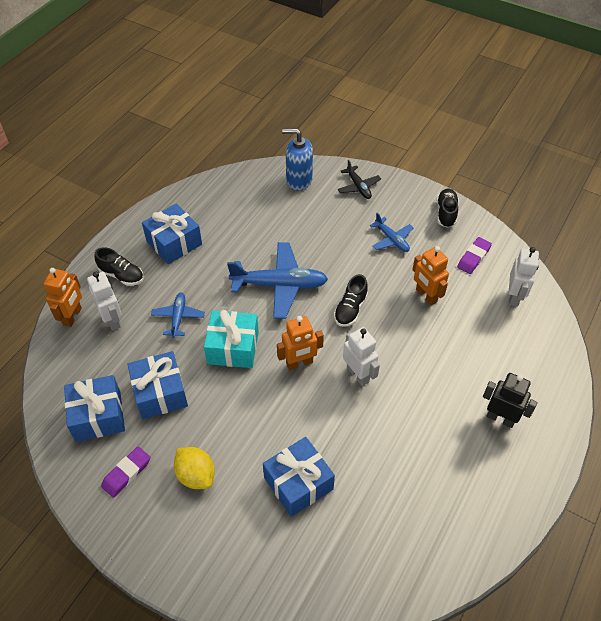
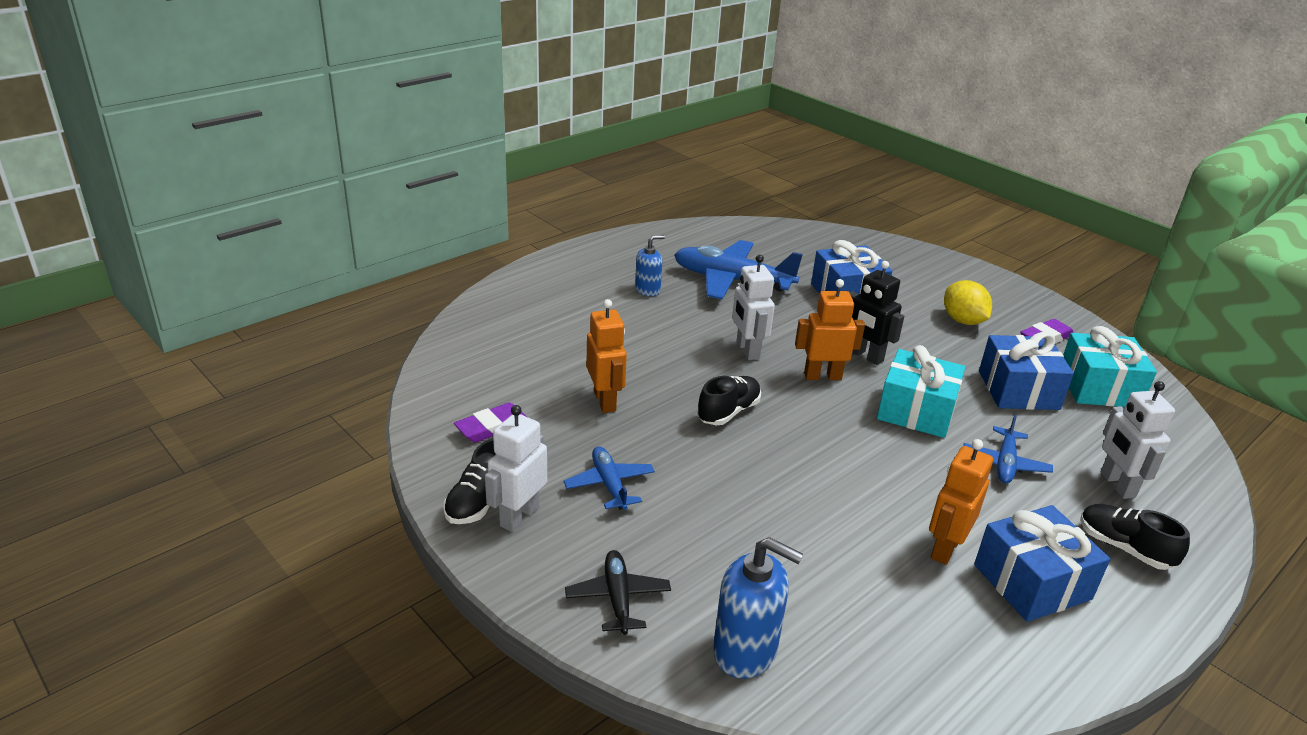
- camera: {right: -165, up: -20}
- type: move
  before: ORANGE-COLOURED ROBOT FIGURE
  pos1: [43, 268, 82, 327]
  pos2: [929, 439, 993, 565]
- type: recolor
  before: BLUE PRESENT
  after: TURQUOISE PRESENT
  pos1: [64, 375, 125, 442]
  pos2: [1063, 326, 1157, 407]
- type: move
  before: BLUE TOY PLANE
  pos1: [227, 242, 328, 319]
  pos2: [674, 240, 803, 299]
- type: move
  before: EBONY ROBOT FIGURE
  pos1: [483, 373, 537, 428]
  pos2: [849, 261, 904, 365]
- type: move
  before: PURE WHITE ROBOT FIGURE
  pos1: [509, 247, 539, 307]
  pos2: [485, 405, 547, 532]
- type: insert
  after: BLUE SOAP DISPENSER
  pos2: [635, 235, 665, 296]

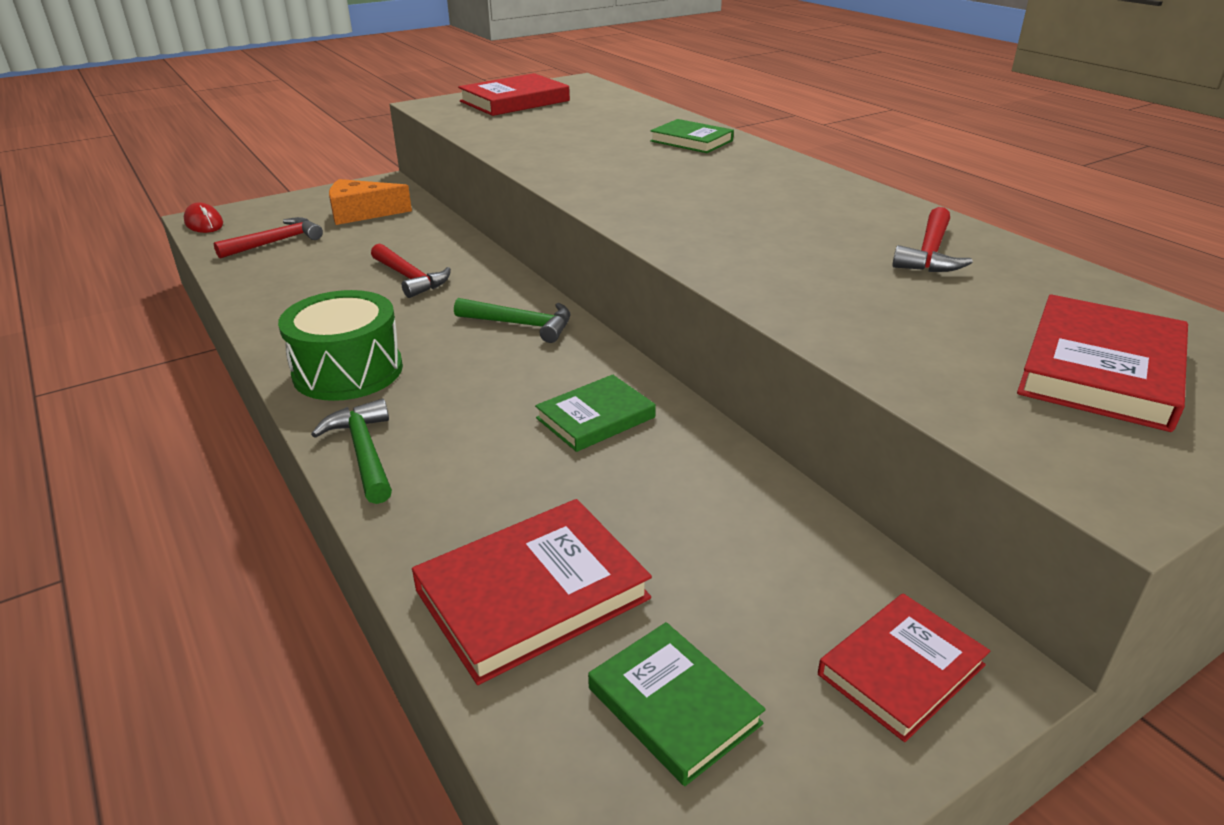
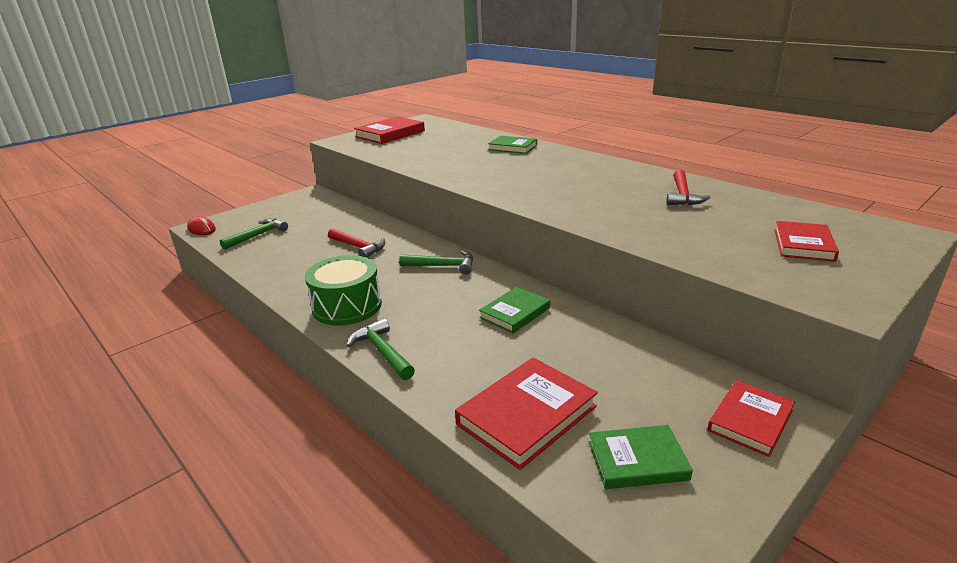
- camera: {right: -10, up: -5}
- type: recolor
  before: RED CARPENTER'S HAMMER
  after: EMERALD CARPENTER'S HAMMER
  pos1: [214, 217, 323, 259]
  pos2: [220, 218, 288, 250]
- type: delete
  before: ORANGE-COLOURED PIECE OF CHEESE
  pos1: [329, 179, 412, 225]
- type: rotate
  before: EMERALD HARDCOVER
  pos1: [588, 622, 766, 786]
  pos2: [588, 425, 693, 489]
  turn: -45
- type: resize
  before: RED HARDCOVER
  pos1: [1017, 294, 1188, 432]
  pos2: [774, 221, 839, 262]
  scale: 0.65

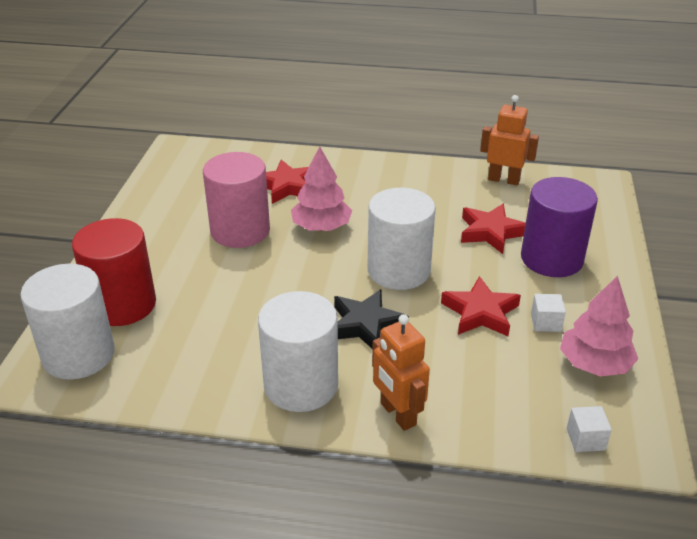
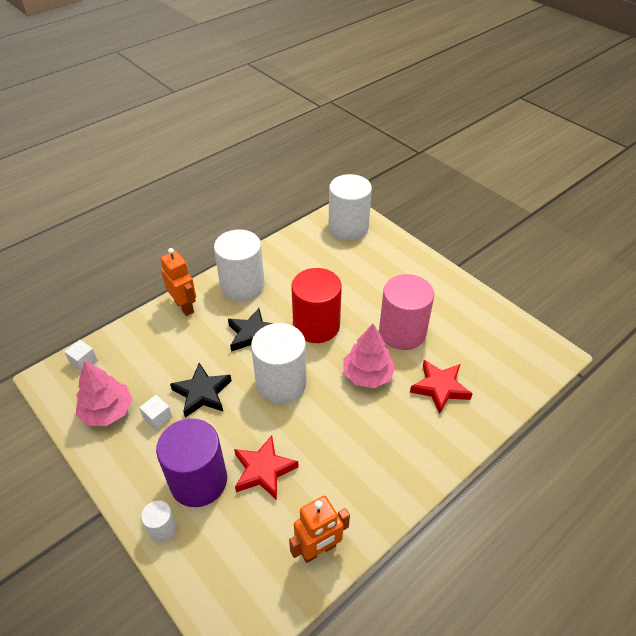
- camera: {right: 130, up: 10}
- type: move
  before: RED SOLID CYLINDER
  pos1: [72, 218, 156, 326]
  pos2: [291, 268, 342, 343]
- type: rotate
  before: ORANGE-COLOURED ROBOT FIGURE
  pos1: [372, 314, 430, 431]
  pos2: [161, 248, 196, 316]
  turn: 45
- type: recolor
  before: RED STAR SHAPE
  after: EBONY STAR SHAPE
  pos1: [441, 276, 521, 336]
  pos2: [170, 363, 232, 418]
- type: insert
  after: PURE WHITE SOLID CYLINDER
  pos2: [141, 500, 177, 543]

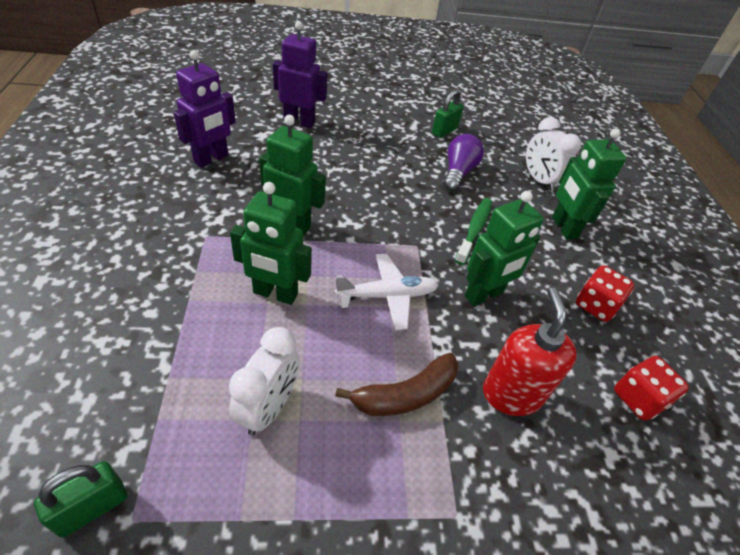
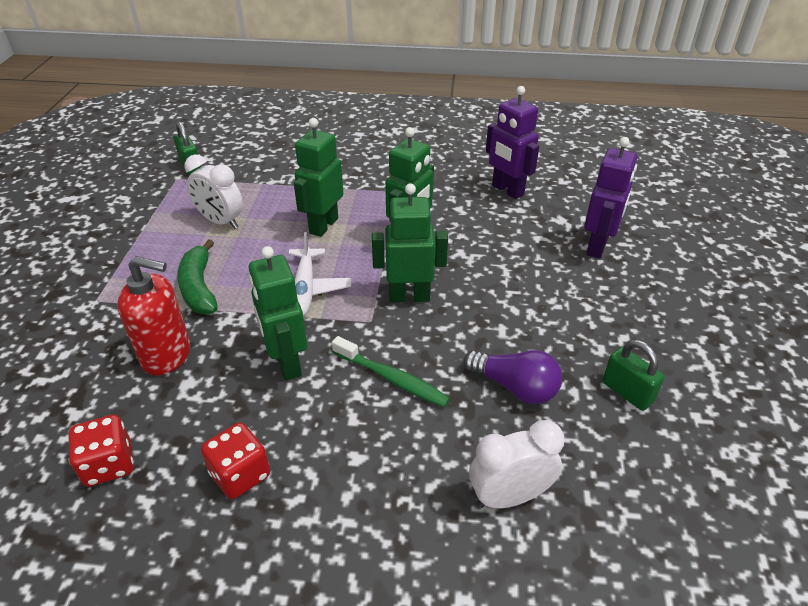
- camera: {right: 105, up: -5}
- type: recolor
  before: BROWN BANANA
  after: EMERALD BANANA
  pos1: [335, 353, 459, 416]
  pos2: [177, 240, 218, 314]
- type: move
  before: EMERALD ROBOT FIGURE
  pos1: [552, 128, 626, 240]
  pos2: [372, 183, 448, 303]

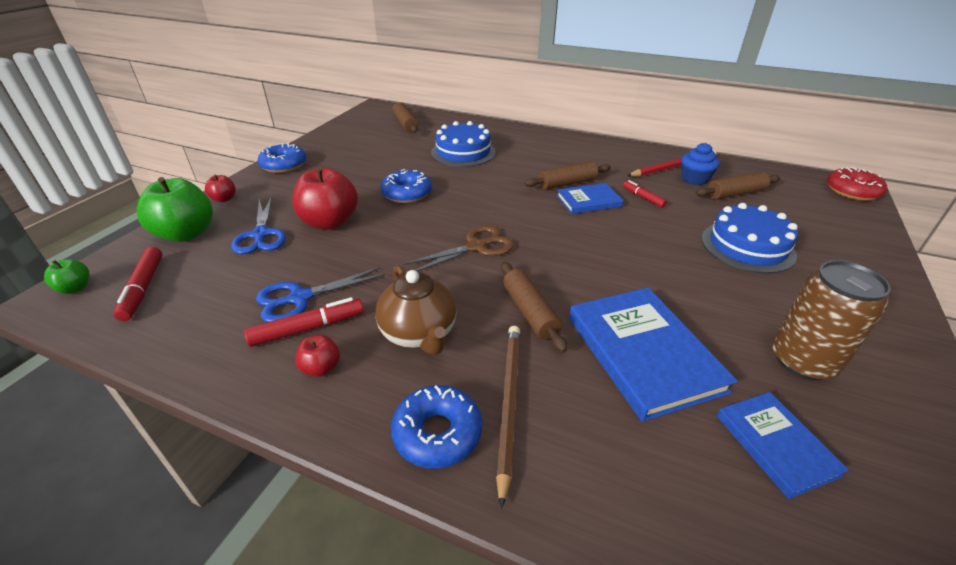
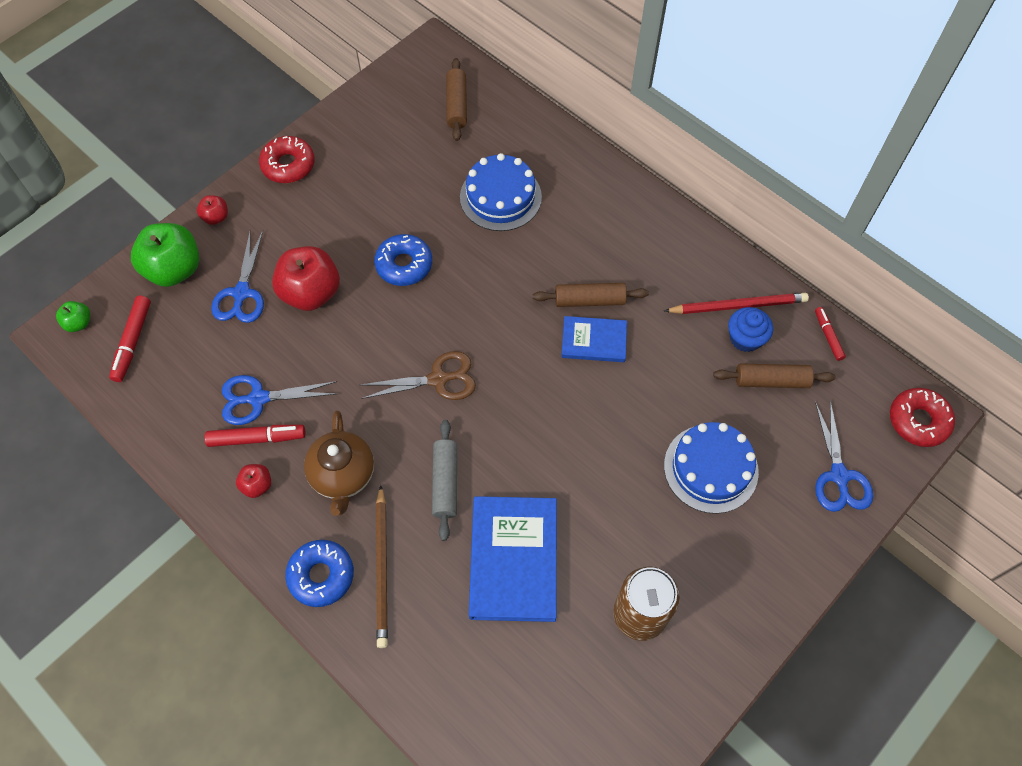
- camera: {right: 20, up: 25}
- type: recolor
  before: BLUE DONUT
  after: RED DONUT
  pos1: [258, 143, 306, 173]
  pos2: [259, 136, 315, 183]
- type: rotate
  before: BROWN WOODEN PENCIL
  pos1: [496, 326, 520, 509]
  pos2: [376, 485, 388, 648]
  turn: 150
- type: recolor
  before: BROWN ROLLING PIN
  after: GREY ROLLING PIN
  pos1: [501, 262, 567, 353]
  pos2: [432, 420, 457, 541]
- type: move
  before: RED MARKER
  pos1: [623, 180, 667, 208]
  pos2: [815, 307, 846, 361]
- type: delete
  before: BLUE HARDCOVER
  pos1: [717, 392, 849, 499]
- type: insert
  after: BLUE PAIR OF SCISSORS
  pos2: [815, 400, 873, 512]

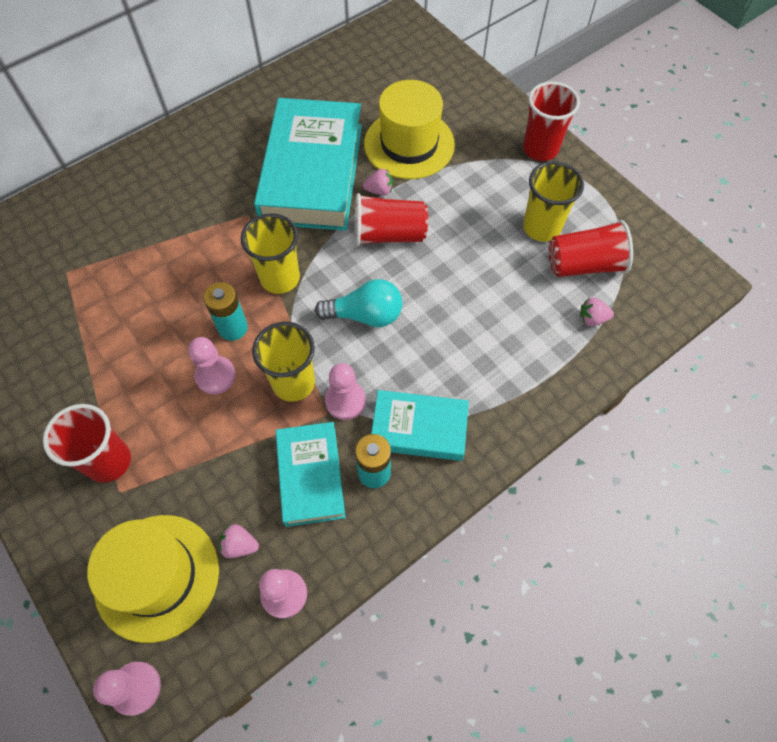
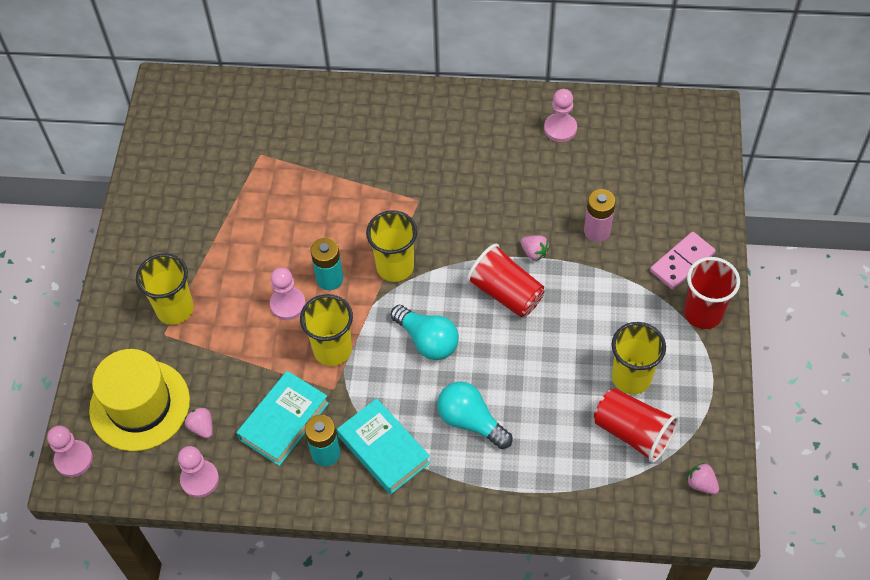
- camera: {right: 45, up: -5}
- type: recolor
  before: RED TUMBLER
  after: BRIGHT YELLOW TUMBLER
  pos1: [43, 404, 131, 483]
  pos2: [136, 253, 194, 325]
- type: delete
  before: TURQUOISE HARDCOVER
  pos1: [254, 98, 362, 231]
- type: move
  before: PINK PAWN
  pos1: [325, 363, 366, 420]
  pos2: [544, 89, 577, 142]
- type: replace
  before: BRIGHT YELLOW TOP HAT
  after: PINK BATTERY
  pos1: [364, 80, 455, 179]
  pos2: [584, 189, 616, 242]
- type: move
  before: PINK BERRY
  pos1: [580, 297, 614, 326]
  pos2: [687, 463, 719, 494]
- type: insert
  after: TURQUOISE LIGHT BULB
  pos2: [437, 382, 512, 449]
- type: insert
  after: PINK DOMINO TILE
  pos2: [650, 232, 715, 289]

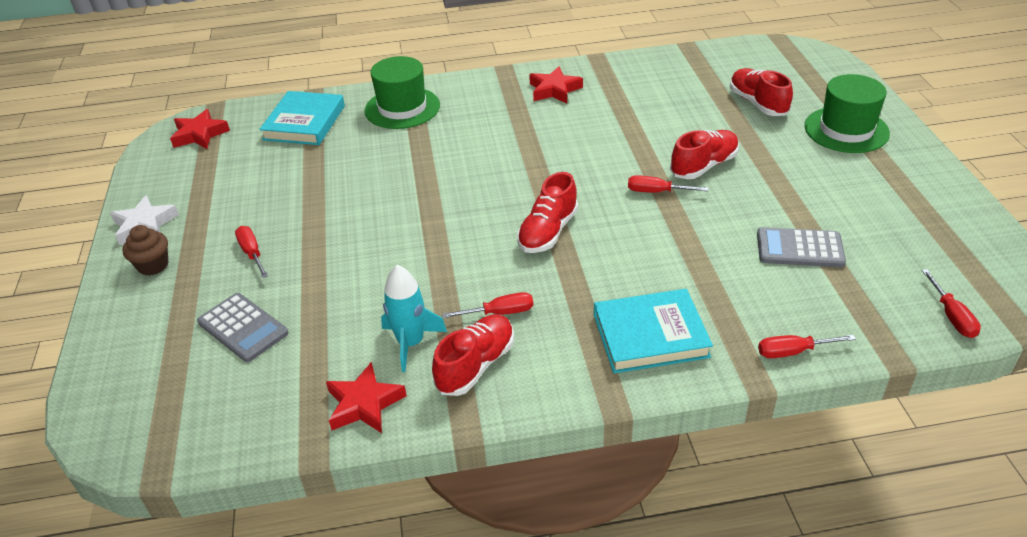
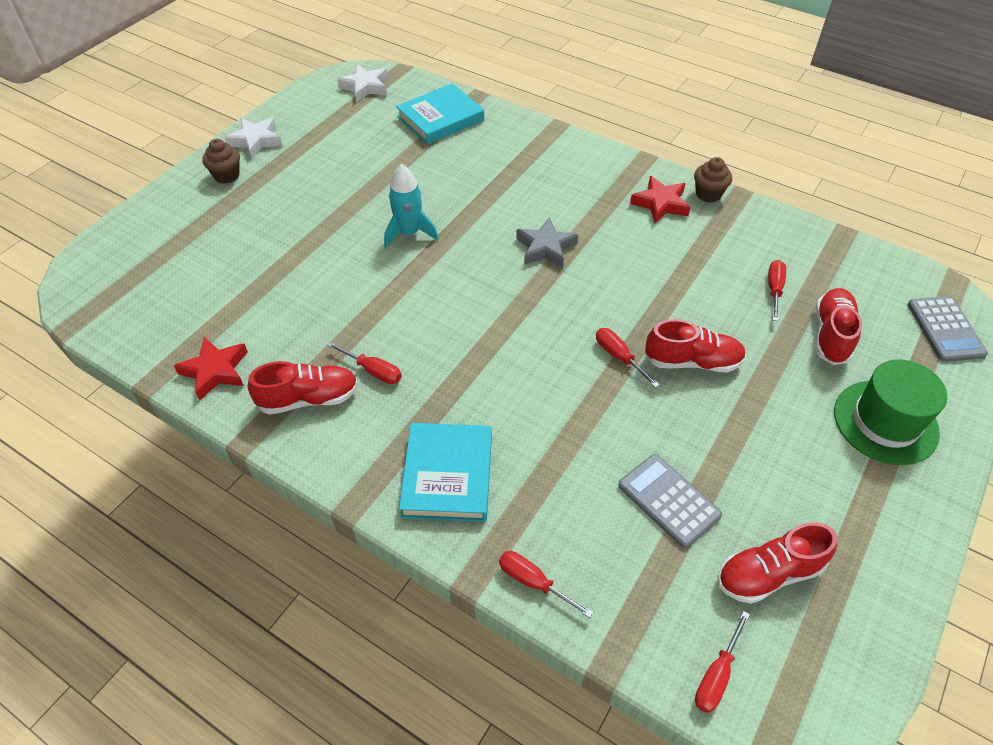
- camera: {right: 40, up: 10}
- type: recolor
  before: RED STAR SHAPE
  after: PURE WHITE STAR SHAPE
  pos1: [170, 109, 230, 149]
  pos2: [337, 64, 388, 102]
- type: move
  before: GREY ADDING MACHINE
  pos1: [197, 293, 288, 362]
  pos2: [908, 296, 988, 362]
- type: move
  before: RED SCREWDRIVER
  pos1: [235, 226, 268, 278]
  pos2: [768, 260, 786, 321]
- type: delete
  before: EMERALD TOP HAT
  pos1: [365, 56, 440, 129]
- type: move
  before: TURQUOISE ROCKET
  pos1: [381, 265, 447, 372]
  pos2: [384, 164, 438, 248]
- type: move
  before: RED SHOE
  pos1: [517, 172, 578, 253]
  pos2: [718, 522, 837, 604]
- type: rotate
  before: TURQUOISE HARDCOVER
  pos1: [594, 289, 713, 373]
  pos2: [399, 423, 492, 522]
  turn: 60
- type: insert
  after: GREY STAR SHAPE
  pos2: [516, 217, 578, 268]
- type: insert
  after: BROWN FAIRY CAKE
  pos2: [694, 157, 732, 203]

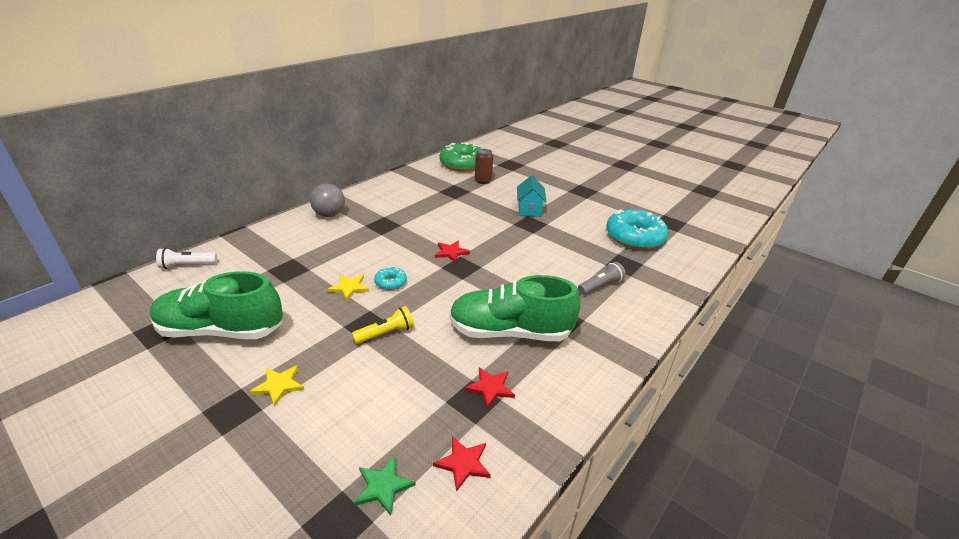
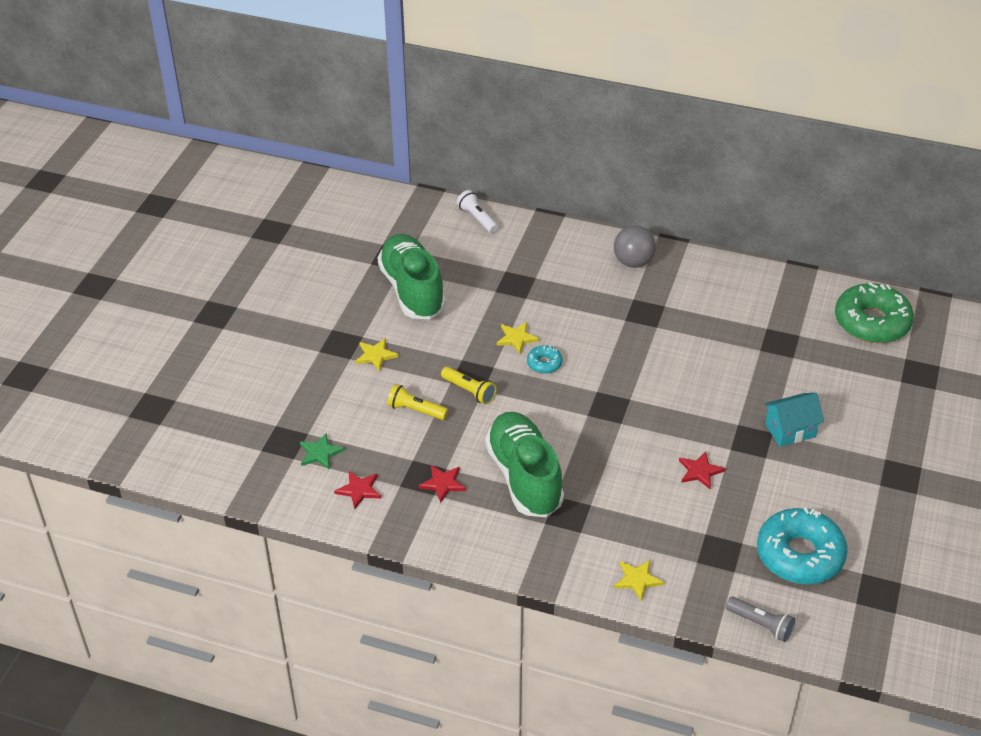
- camera: {right: 70, up: 10}
- type: move
  before: RED STAR SHAPE
  pos1: [435, 241, 470, 263]
  pos2: [679, 451, 725, 489]
- type: delete
  before: BROWN SODA CAN
  pos1: [475, 149, 493, 184]
- type: move
  before: GREY TORCH
  pos1: [578, 262, 626, 295]
  pos2: [726, 597, 795, 642]
- type: insert
  after: BRIGHT YELLOW TORCH
  pos2: [387, 384, 448, 420]
- type: insert
  after: BRIGHT YELLOW STAR SHAPE
  pos2: [614, 560, 664, 601]

